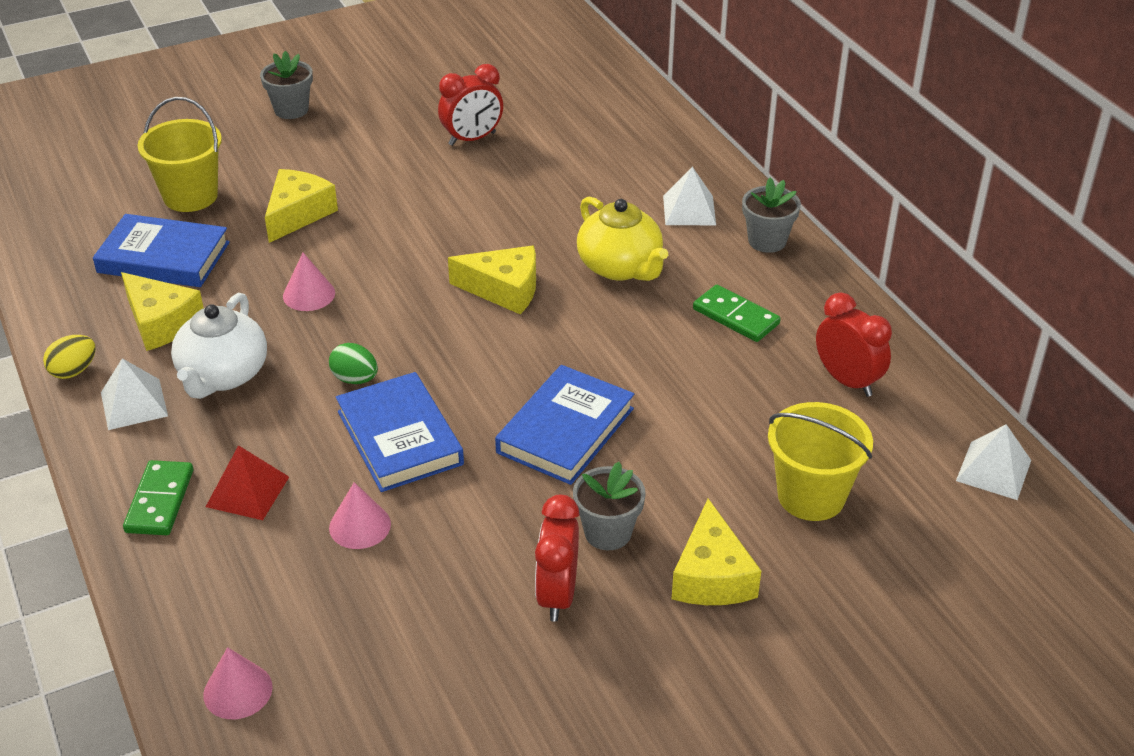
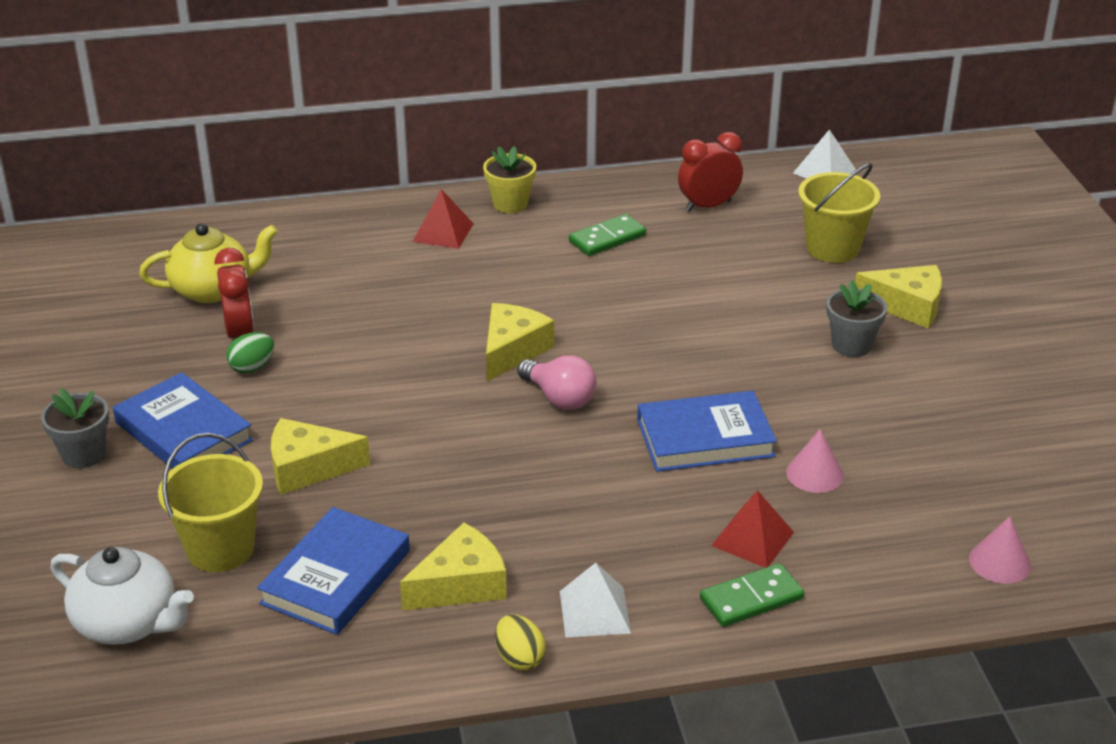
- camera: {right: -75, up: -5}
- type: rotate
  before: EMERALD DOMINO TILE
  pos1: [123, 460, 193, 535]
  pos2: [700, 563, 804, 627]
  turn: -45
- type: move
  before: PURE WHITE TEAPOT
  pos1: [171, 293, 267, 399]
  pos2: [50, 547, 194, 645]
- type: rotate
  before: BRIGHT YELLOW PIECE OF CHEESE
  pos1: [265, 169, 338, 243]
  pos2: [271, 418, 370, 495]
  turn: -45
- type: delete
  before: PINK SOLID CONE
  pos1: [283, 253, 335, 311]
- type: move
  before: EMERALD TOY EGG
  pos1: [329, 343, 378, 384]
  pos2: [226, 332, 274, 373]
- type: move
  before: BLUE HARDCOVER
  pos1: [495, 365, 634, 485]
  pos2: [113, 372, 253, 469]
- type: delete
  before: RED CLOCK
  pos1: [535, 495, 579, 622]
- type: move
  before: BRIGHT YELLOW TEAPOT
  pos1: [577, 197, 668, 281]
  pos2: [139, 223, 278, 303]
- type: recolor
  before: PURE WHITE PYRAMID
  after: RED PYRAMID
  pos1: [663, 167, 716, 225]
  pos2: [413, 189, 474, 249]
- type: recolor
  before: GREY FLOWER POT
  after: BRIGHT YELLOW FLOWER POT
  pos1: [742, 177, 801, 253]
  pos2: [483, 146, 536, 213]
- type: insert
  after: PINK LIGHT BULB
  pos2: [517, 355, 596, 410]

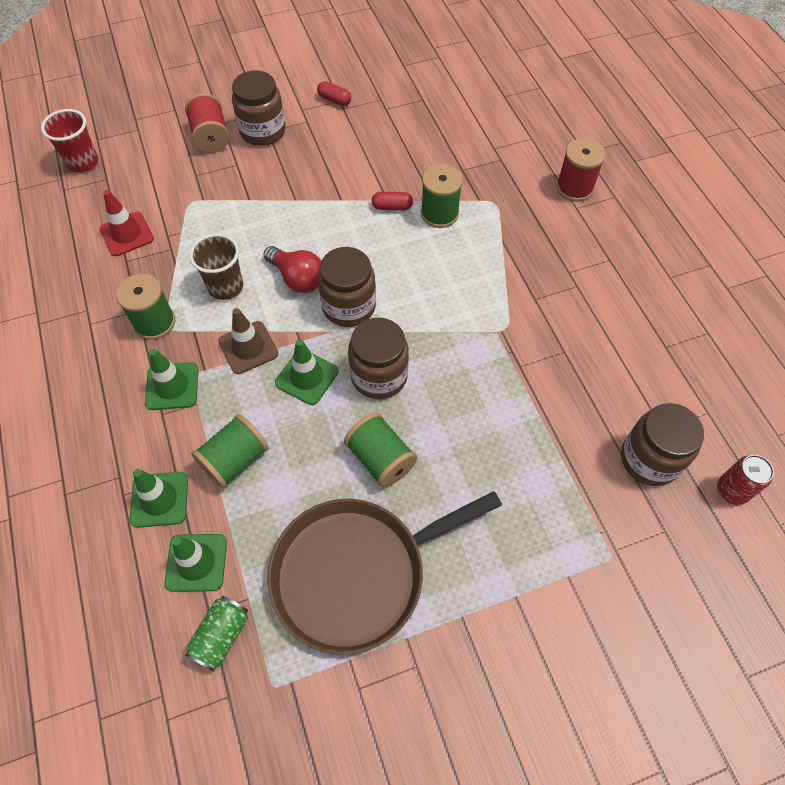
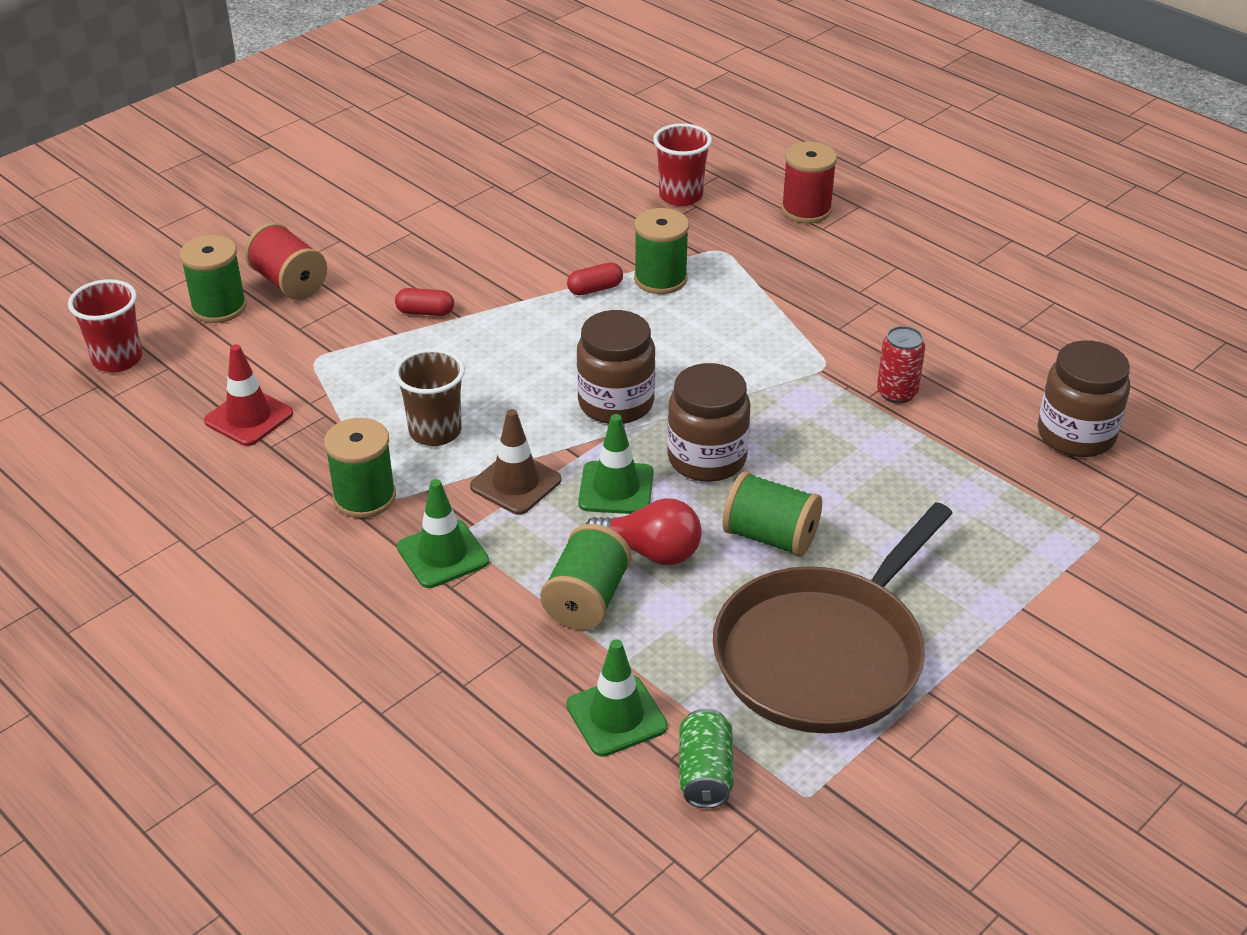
- camera: {right: -25, up: -20}
- type: delete
  before: EMERALD ROAD CONE
  pos1: [130, 469, 188, 528]
- type: delete
  before: BROWN JAM JAR
  pos1: [232, 70, 285, 146]
- type: move
  before: RED LIGHT BULB
  pos1: [264, 246, 321, 293]
  pos2: [586, 498, 702, 565]
- type: move
  before: RED PILL
  pos1: [317, 81, 351, 106]
  pos2: [395, 288, 454, 316]
- type: move
  before: RED SODA CAN
  pos1: [717, 455, 774, 505]
  pos2: [877, 326, 925, 404]
- type: insert
  after: EMERALD REEL OF THREAD
  pos2: [180, 235, 247, 323]
- type: insert
  after: RED TUMBLER
  pos2: [653, 123, 712, 206]

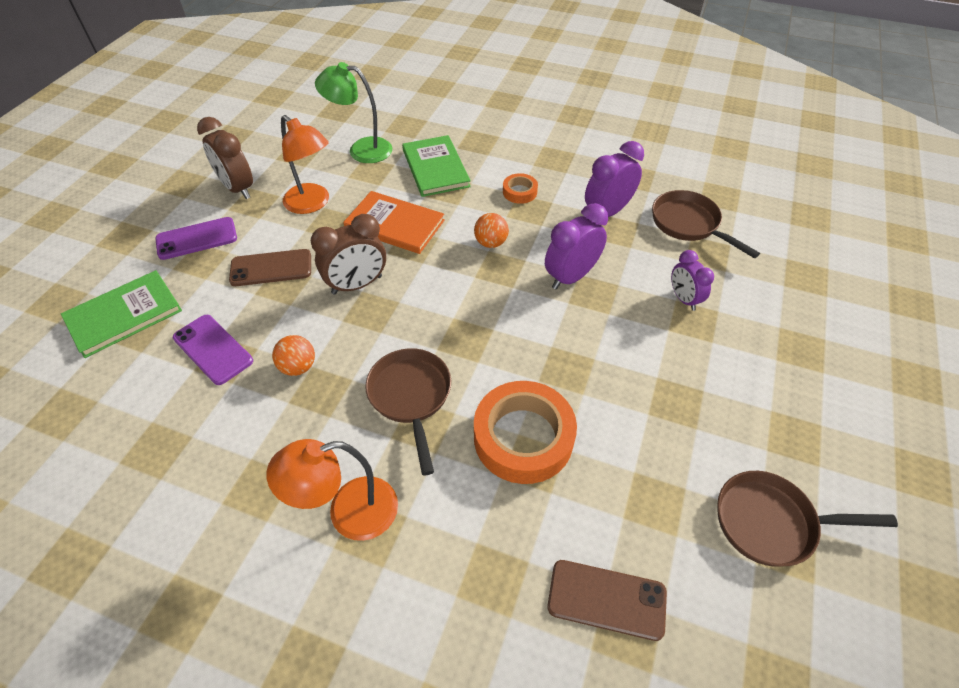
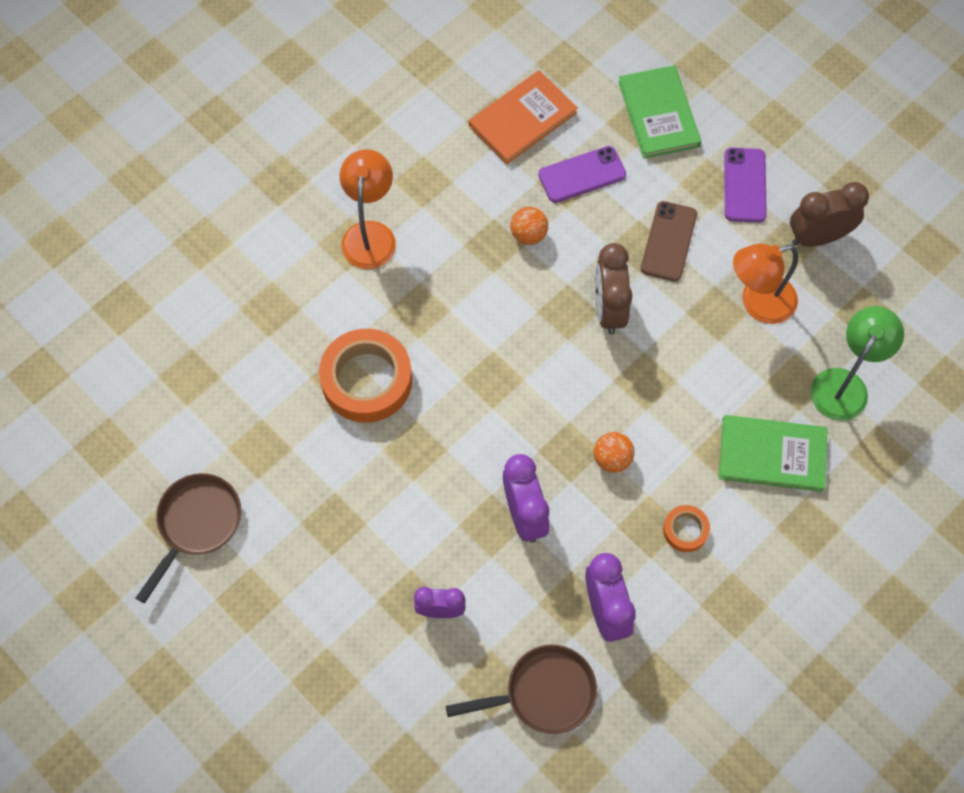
- camera: {right: 115, up: 15}
- type: move
  before: ORANGE-COLOURED HARDCOVER
  pos1: [343, 191, 445, 254]
  pos2: [469, 70, 578, 164]
- type: delete
  before: BROWN FRYING PAN
  pos1: [365, 348, 451, 475]
- type: delete
  before: BROWN SMARTPHONE
  pos1: [548, 560, 667, 641]

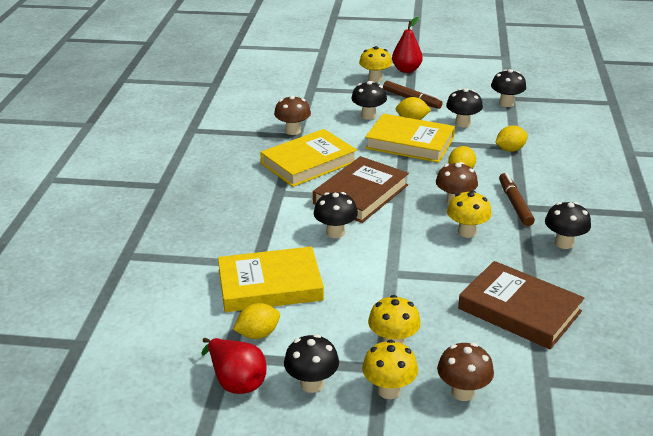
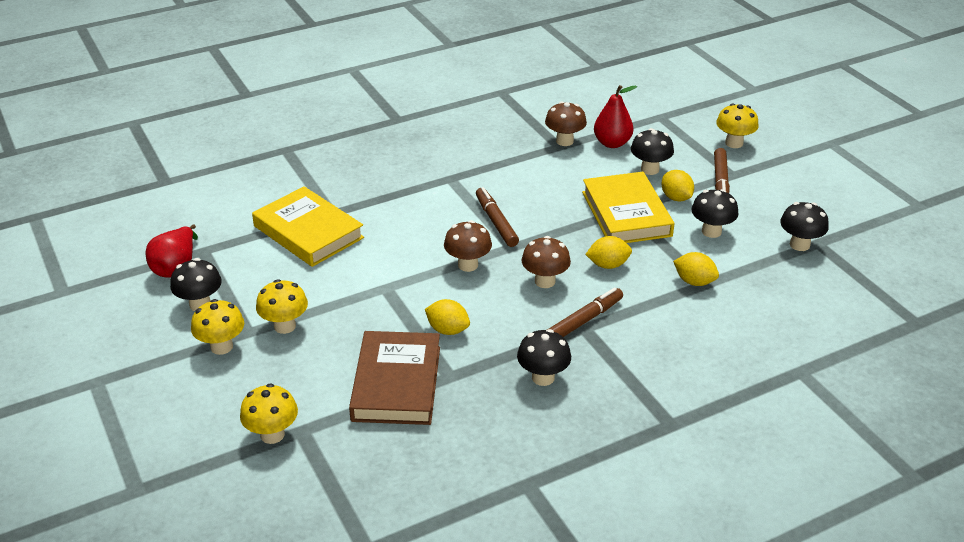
- camera: {right: 55, up: 5}
- type: move
  before: BRIGHT YELLOW LEMON
  pos1: [233, 303, 280, 339]
  pos2: [425, 299, 470, 335]
- type: delete
  before: BRIGHT YELLOW HARDCOVER
  pos1: [260, 129, 357, 187]
- type: replace
  before: BROWN HARDCOVER
  after: BROWN MARKER
  pos1: [313, 156, 409, 223]
  pos2: [476, 187, 519, 247]
- type: delete
  before: EBONY MUSHROOM
  pos1: [314, 192, 358, 238]
- type: move
  before: RED PEAR FRUIT
  pos1: [392, 17, 423, 73]
  pos2: [594, 85, 637, 148]
- type: move
  before: BROWN MUSHROOM
  pos1: [437, 343, 494, 401]
  pos2: [444, 220, 492, 272]
- type: move
  before: BRIGHT YELLOW MUSHROOM
  pos1: [447, 191, 492, 238]
  pos2: [240, 383, 298, 444]

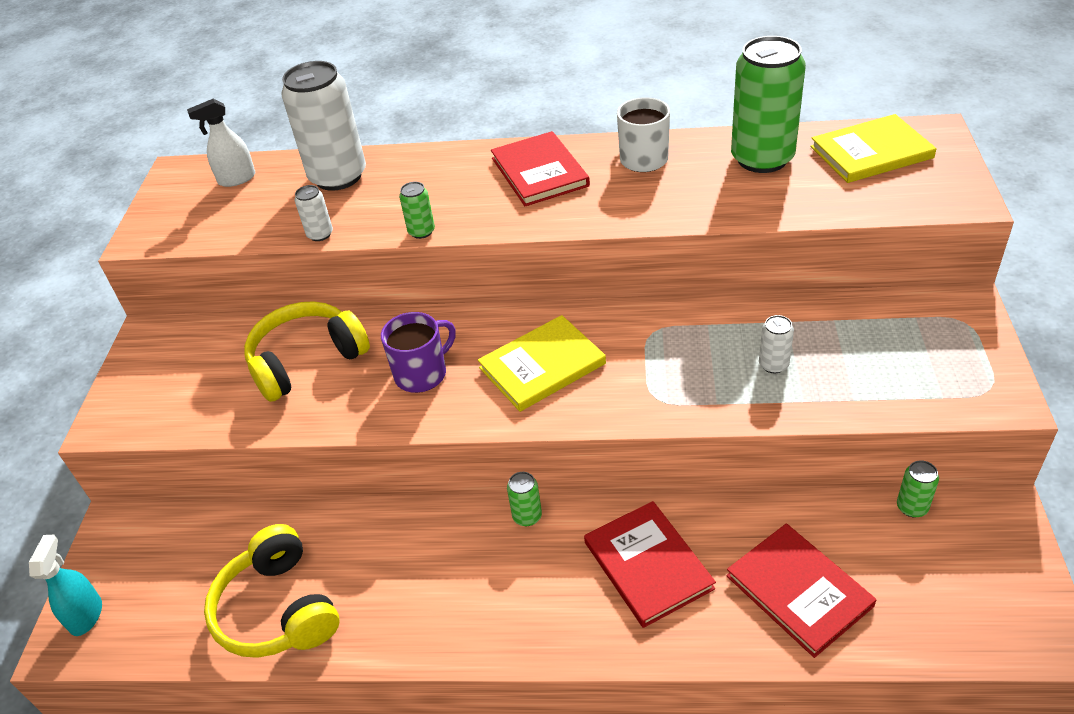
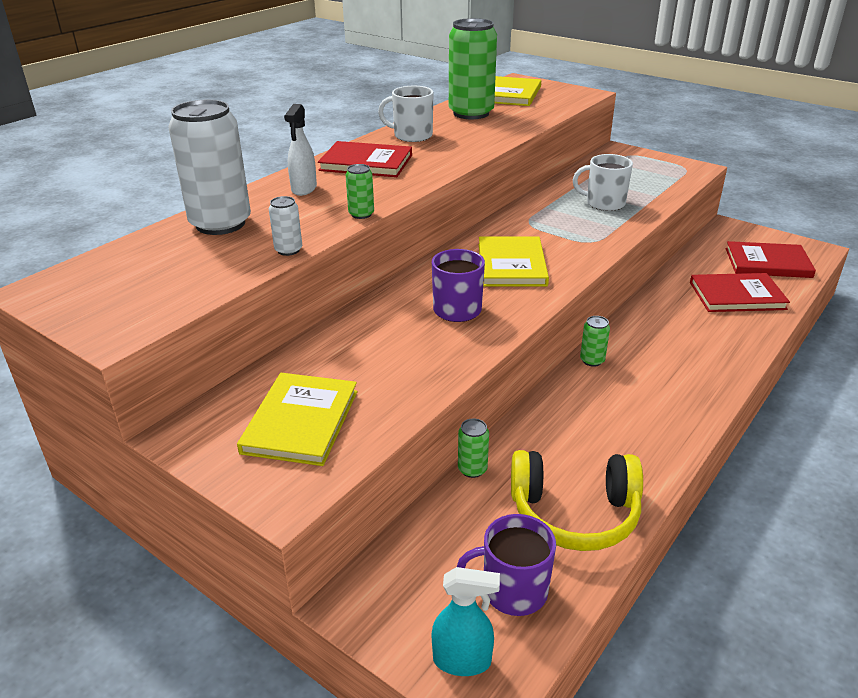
- camera: {right: -60, up: -10}
- type: rotate
  before: TURQUOISE SPRAY BOTTLE
  pos1: [29, 535, 102, 636]
  pos2: [432, 567, 500, 676]
  turn: 150
- type: move
  before: PURE WHITE SPRAY BOTTLE
  pos1: [187, 99, 255, 187]
  pos2: [284, 104, 317, 196]
- type: delete
  before: BRIGHT YELLOW OVER-EAR HEADPHONES
  pos1: [244, 301, 370, 402]
- type: move
  before: RED HARDCOVER
  pos1: [584, 501, 716, 628]
  pos2: [726, 241, 816, 278]
- type: replace
  before: PURE WHITE SODA CAN
  after: PURE WHITE TEA MUG
  pos1: [759, 315, 794, 374]
  pos2: [573, 154, 633, 211]
- type: move
  before: EMERALD SODA CAN
  pos1: [897, 460, 939, 518]
  pos2: [458, 418, 489, 478]
- type: insert
  after: BRIGHT YELLOW HARDCOVER
  pos2: [237, 373, 357, 466]
- type: insert
  after: PURPLE TEA MUG
  pos2: [457, 514, 556, 616]

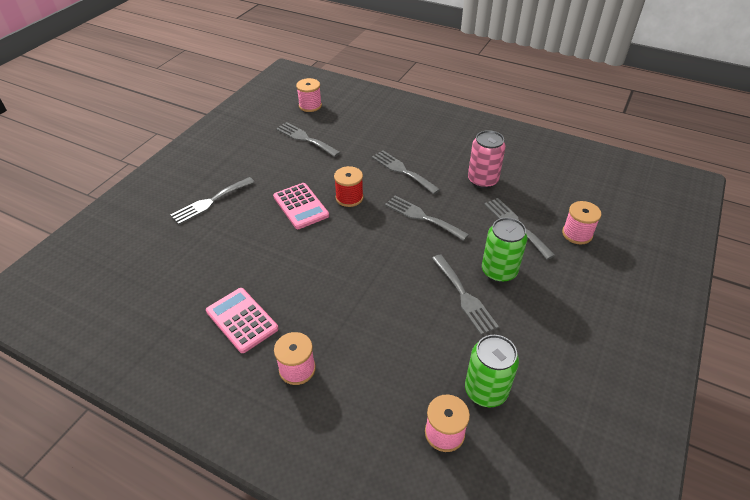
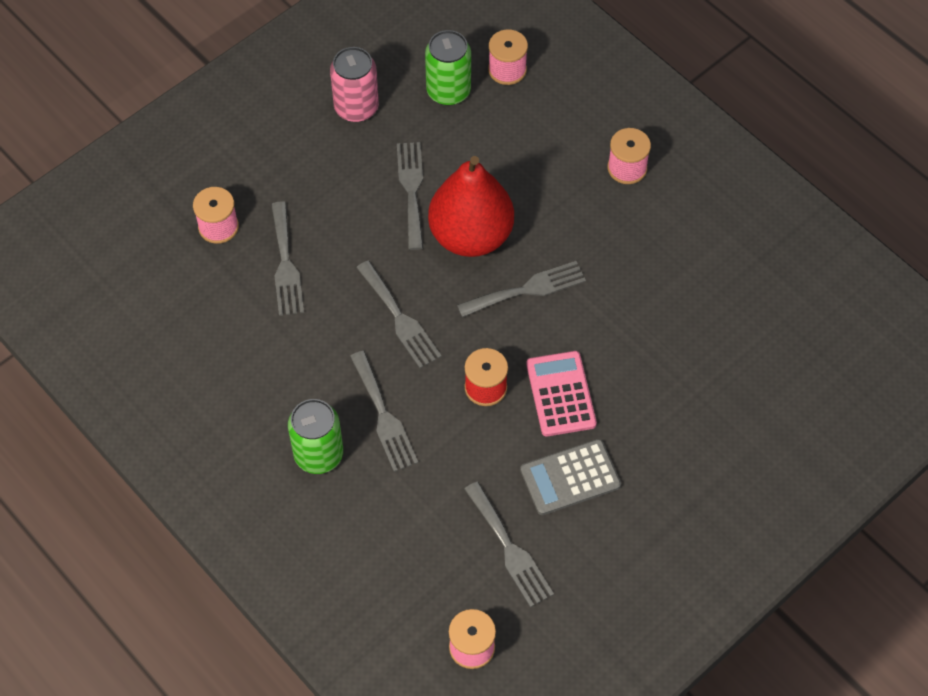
- camera: {right: -160, up: 15}
- type: move
  before: GREY TABLE FORK
  pos1: [171, 177, 254, 225]
  pos2: [457, 261, 586, 318]
- type: delete
  before: PINK ADDING MACHINE
  pos1: [206, 288, 279, 353]
- type: move
  before: PINK SODA CAN
  pos1: [468, 130, 506, 188]
  pos2: [330, 47, 379, 122]
- type: move
  before: EMERALD SODA CAN
  pos1: [482, 218, 528, 282]
  pos2: [288, 399, 343, 474]
- type: insert
  after: RED PEAR FRUIT
  pos2: [428, 156, 514, 257]
- type: insert
  after: GREY ADDING MACHINE
  pos2: [520, 439, 621, 515]

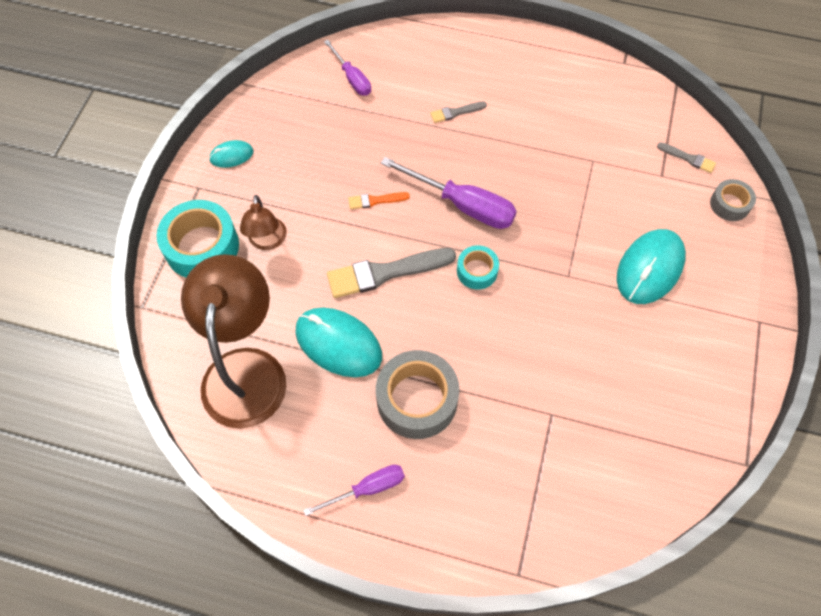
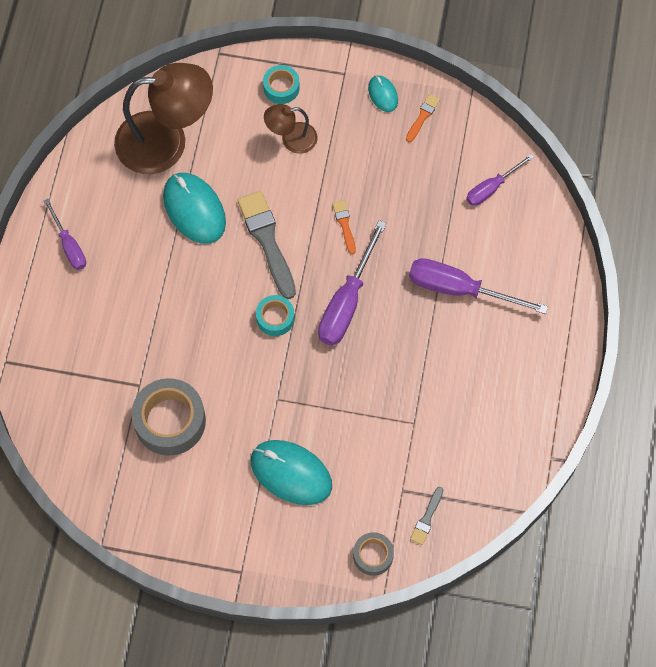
- camera: {right: 85, up: 5}
- type: resize
  before: TURQUOISE ROLL OF TAPE
  pos1: [156, 200, 239, 277]
  pos2: [263, 65, 300, 104]
  scale: 0.55
- type: rotate
  before: TURQUOISE PC MOUSE
  pos1: [295, 307, 382, 377]
  pos2: [163, 173, 226, 244]
  turn: -60
- type: move
  before: GREY ROLL OF TAPE
  pos1: [376, 350, 459, 439]
  pos2: [131, 378, 206, 456]
- type: replace
  before: GREY PAINT BRUSH
  after: PURPLE SCREWDRIVER
  pos1: [430, 102, 487, 123]
  pos2: [409, 258, 548, 314]
- type: insert
  after: ORANGE-COLOURED PAINT BRUSH
  pos2: [406, 94, 440, 142]

